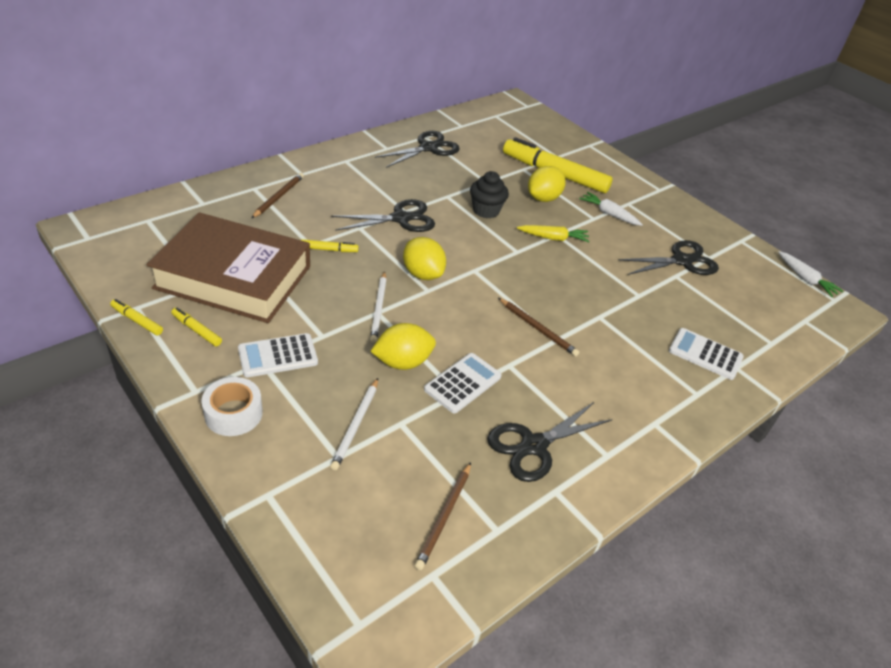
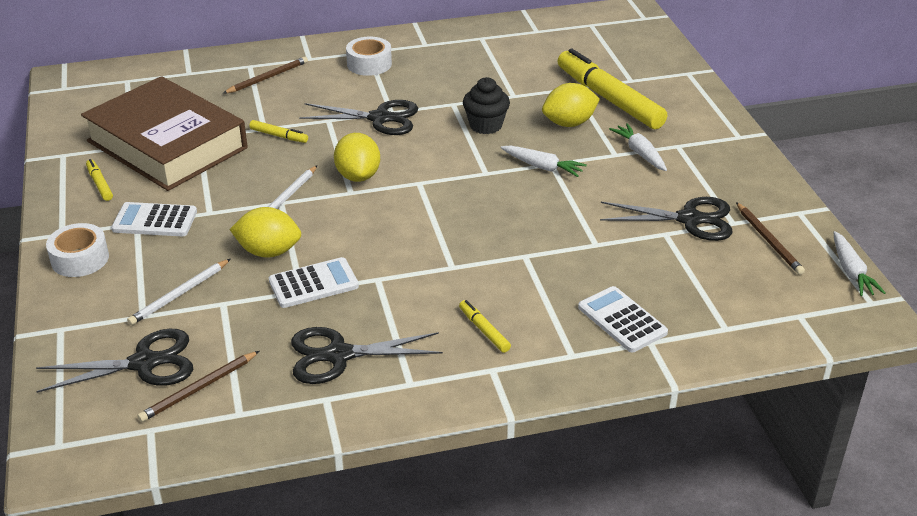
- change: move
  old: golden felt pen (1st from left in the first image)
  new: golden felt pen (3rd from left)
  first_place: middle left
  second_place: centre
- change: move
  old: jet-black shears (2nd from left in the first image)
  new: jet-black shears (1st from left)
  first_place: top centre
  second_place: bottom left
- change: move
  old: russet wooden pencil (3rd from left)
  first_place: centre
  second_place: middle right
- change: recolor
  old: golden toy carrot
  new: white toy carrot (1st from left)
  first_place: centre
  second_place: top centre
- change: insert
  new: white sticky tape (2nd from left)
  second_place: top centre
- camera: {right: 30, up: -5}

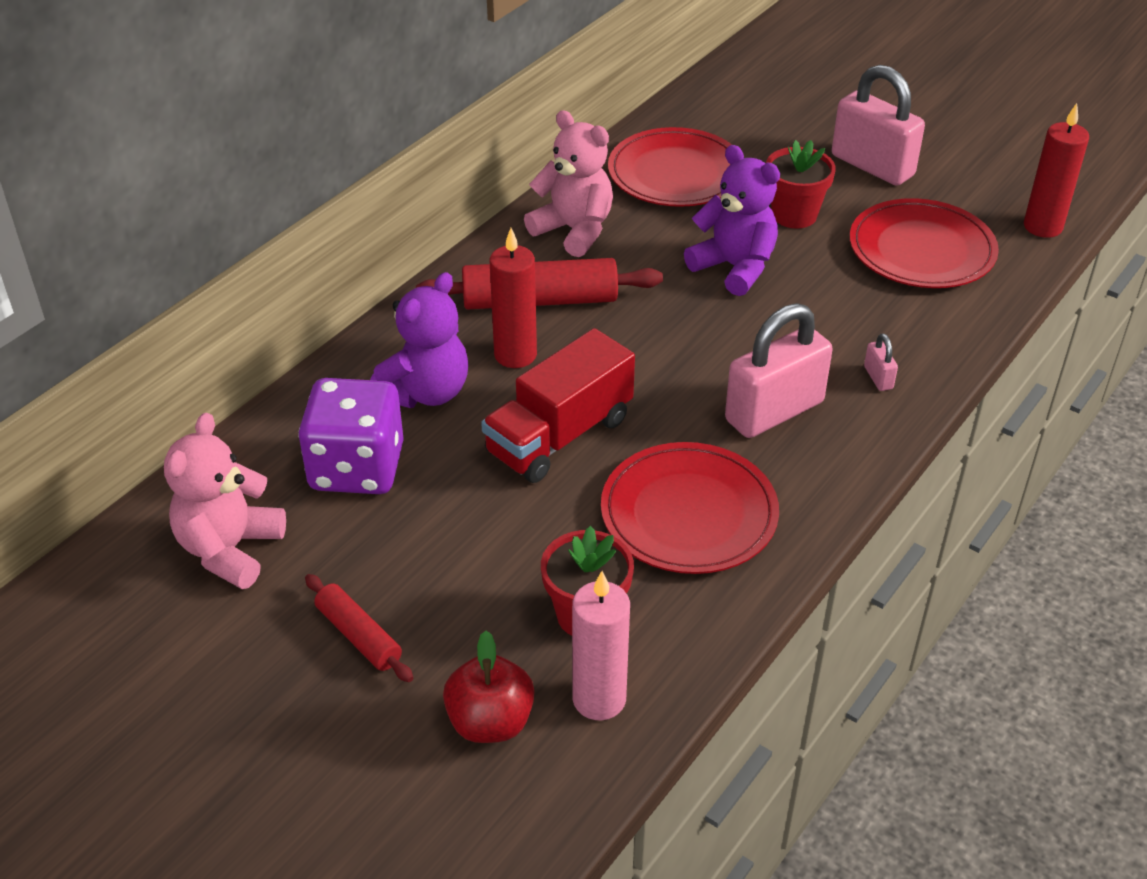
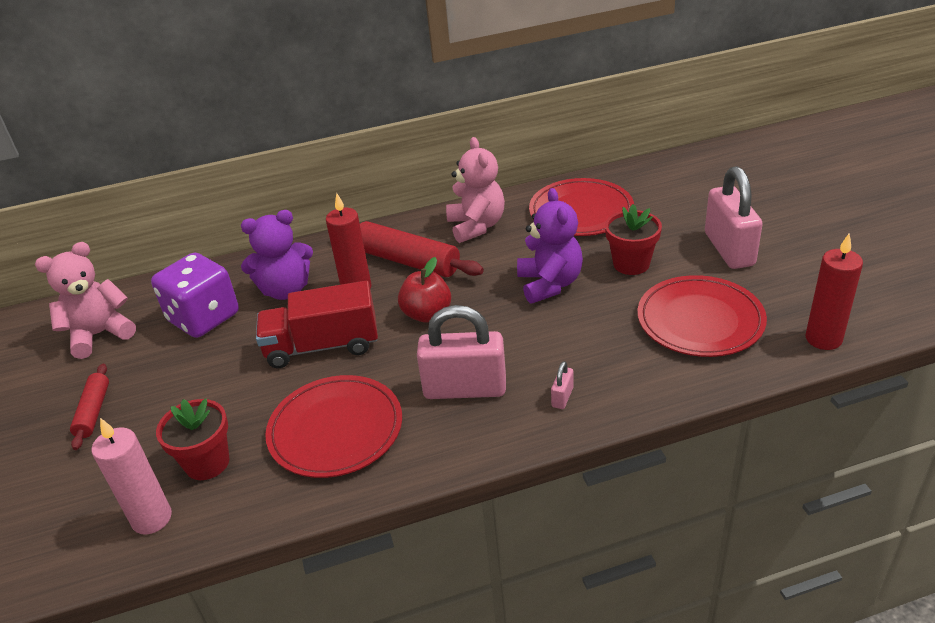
- change: move
  old: crimson apple fruit
  first_place: bottom centre
  second_place: centre
- camera: {right: 40, up: -5}

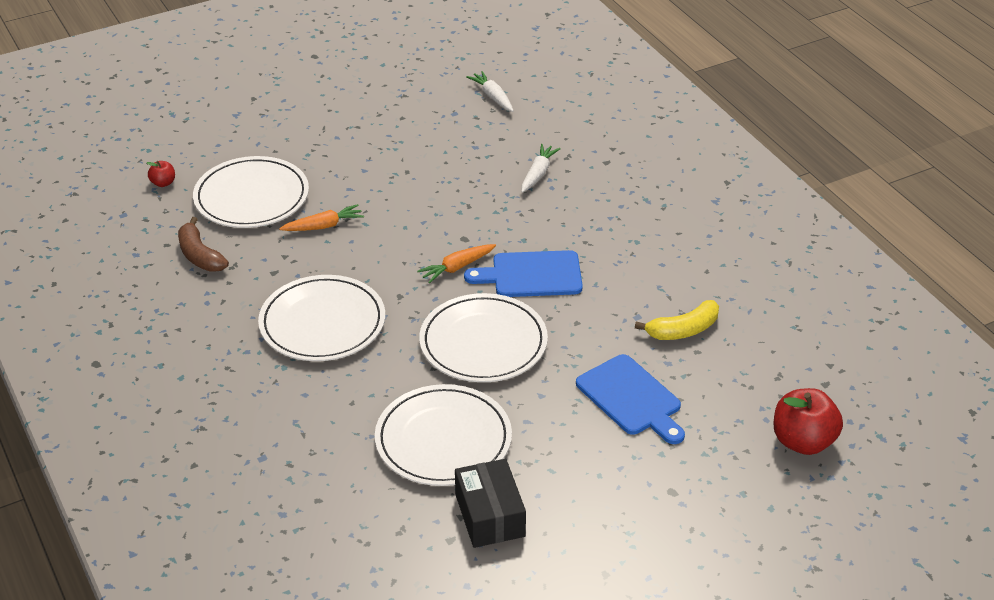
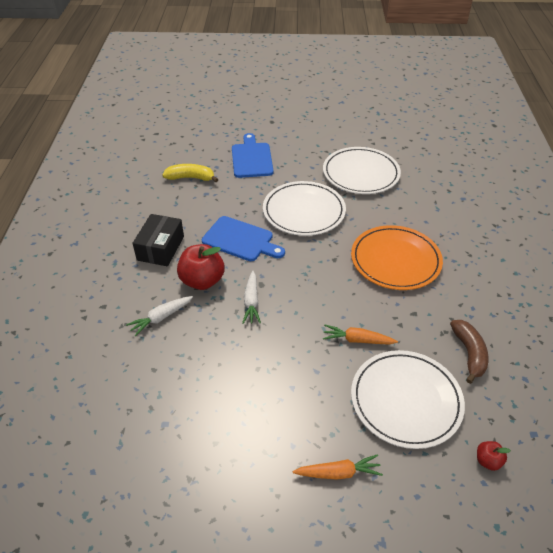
- change: recolor
  old: white flat dish (2nd from left)
  new: bright orange flat dish
  first_place: middle left
  second_place: middle right
- change: move
  old: bright orange toy carrot (2nd from left in the first image)
  new: bright orange toy carrot (1st from left)
  first_place: centre
  second_place: bottom centre
- change: move
  old: jet-black parcel
  first_place: bottom centre
  second_place: middle left
- change: move
  old: white toy carrot (1st from left in the first image)
  new: white toy carrot (2nd from left)
  first_place: top centre
  second_place: centre
- change: move
  old: crimson apple fruit (2nd from left in the first image)
  new: crimson apple fruit (1st from left)
  first_place: bottom right
  second_place: centre
- camera: {right: -150, up: 5}

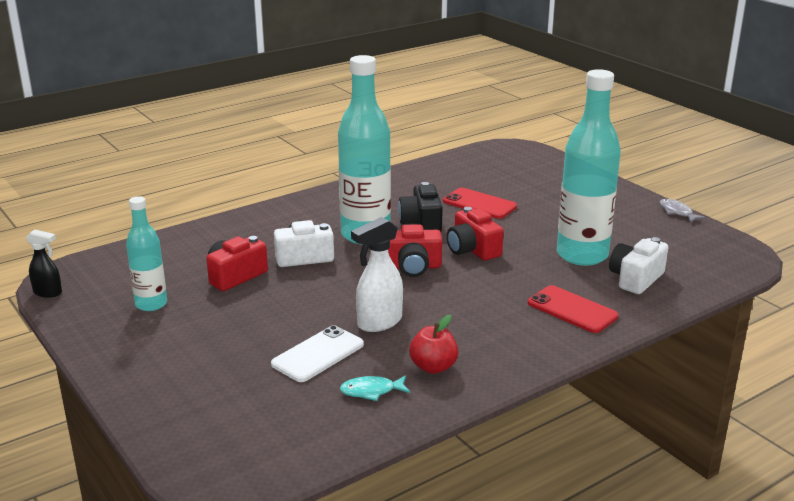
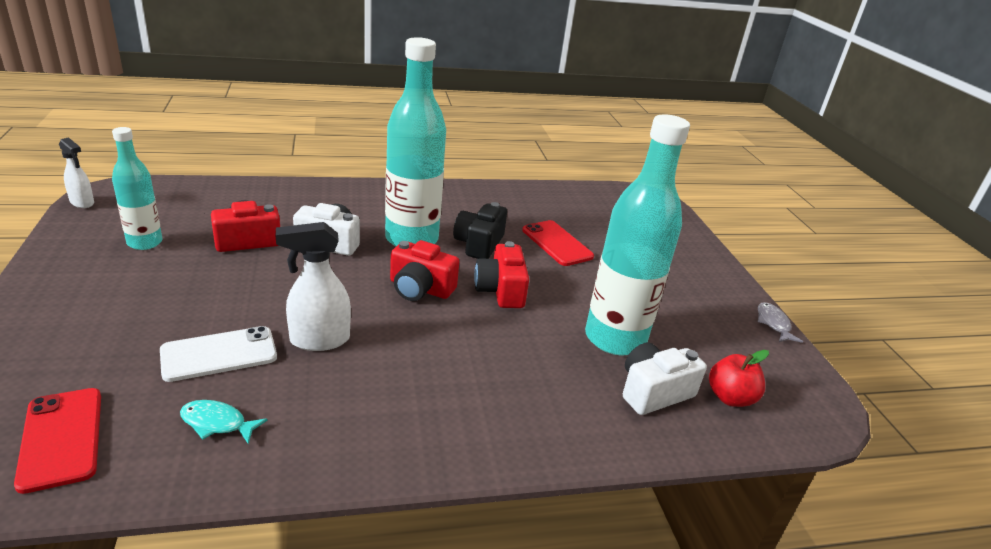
- change: recolor
  old: jet-black spray cleaner
  new: white spray cleaner (1st from left)
  first_place: middle left
  second_place: top left
- change: move
  old: crimson apple fruit
  first_place: bottom centre
  second_place: bottom right
- change: move
  old: crimson phone (2nd from left in the first image)
  new: crimson phone (1st from left)
  first_place: middle right
  second_place: bottom left
- camera: {right: 20, up: 5}

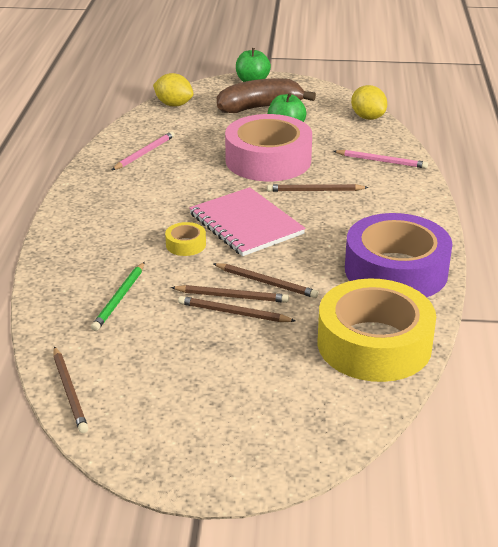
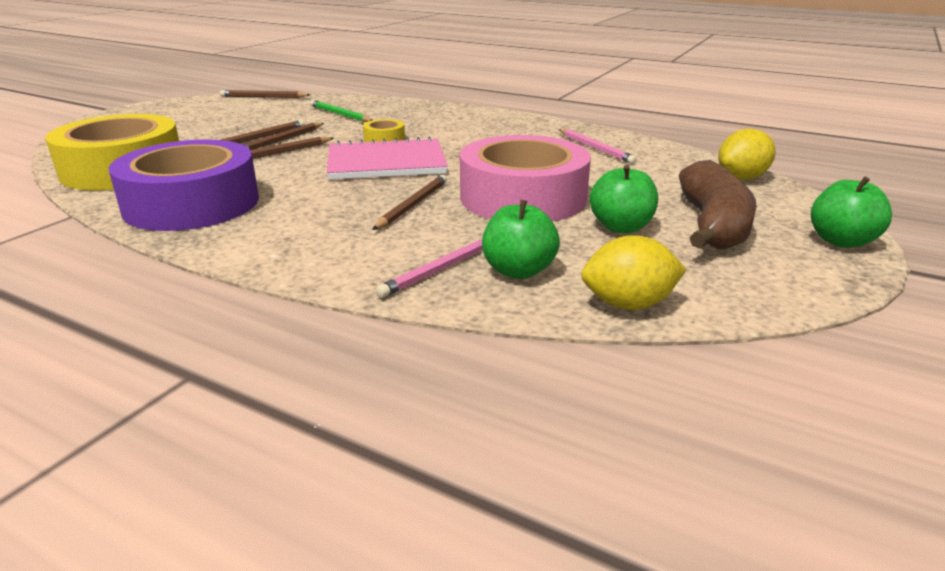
- change: insert
  new: green apple fruit (1st from left)
  second_place: centre
- camera: {right: 115, up: -5}

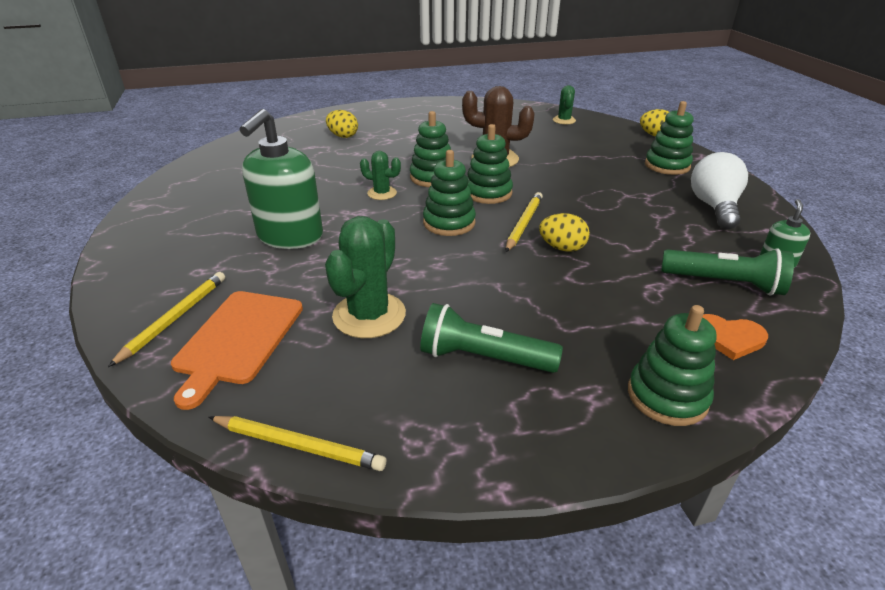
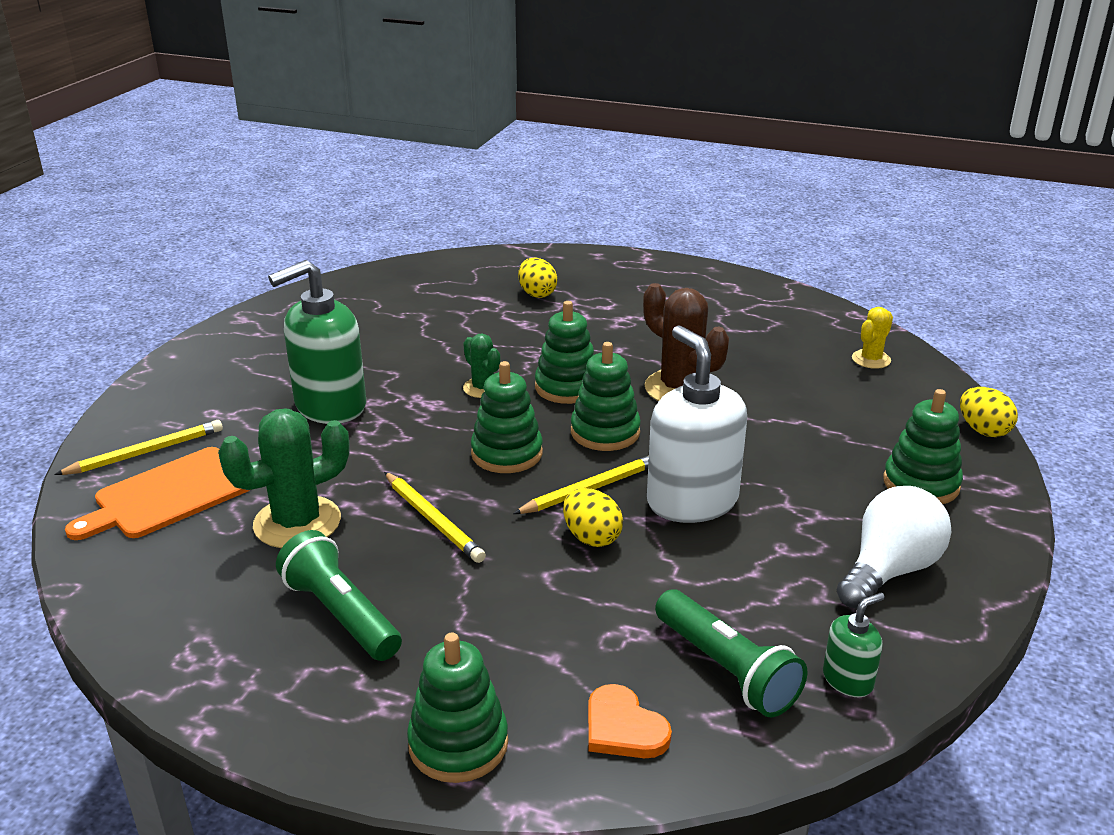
- change: move
  old: golden wooden pencil (2nd from left)
  first_place: bottom centre
  second_place: centre
- change: recolor
  old: green saguaro cactus (3rd from left)
  new: golden saguaro cactus
  first_place: top centre
  second_place: middle right
- change: insert
  new: white soap pump
  second_place: centre
- camera: {right: 35, up: -5}

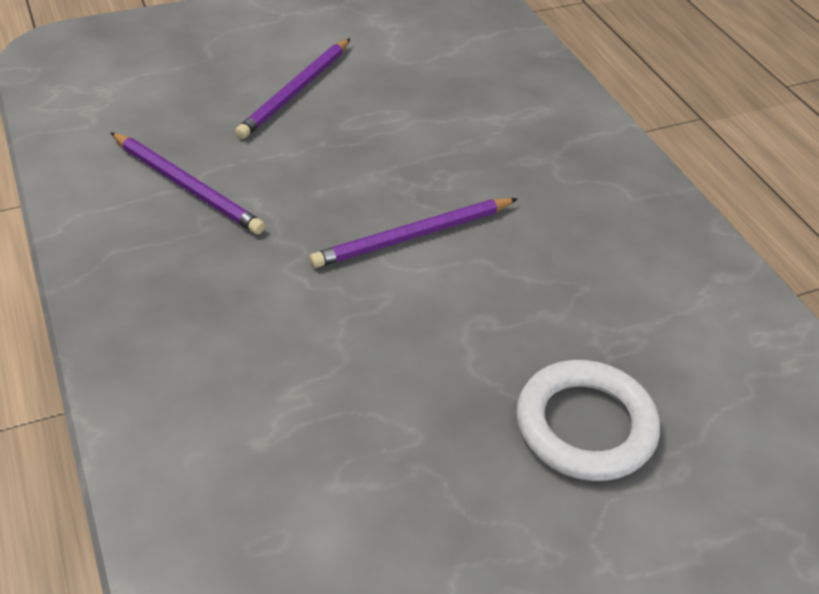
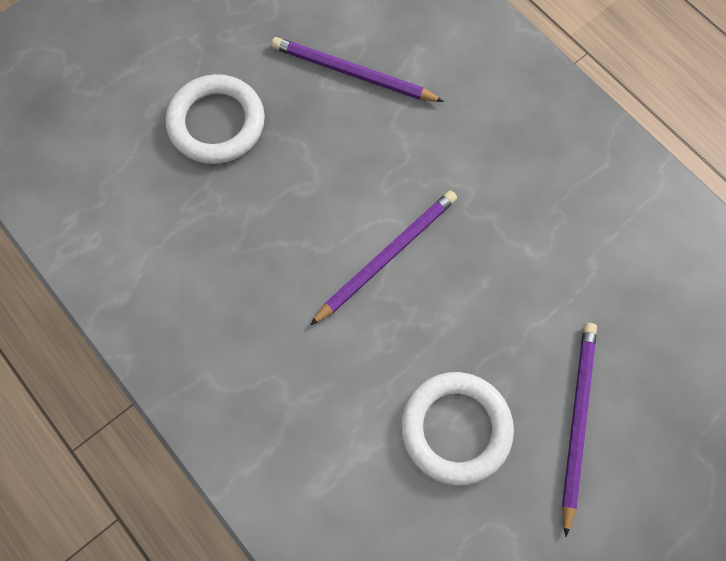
- change: move
  old: royal purple wooden pencil (1st from left)
  first_place: top left
  second_place: top centre
- change: insert
  new: white ring (2nd from left)
  second_place: bottom centre
- camera: {right: 165, up: 25}

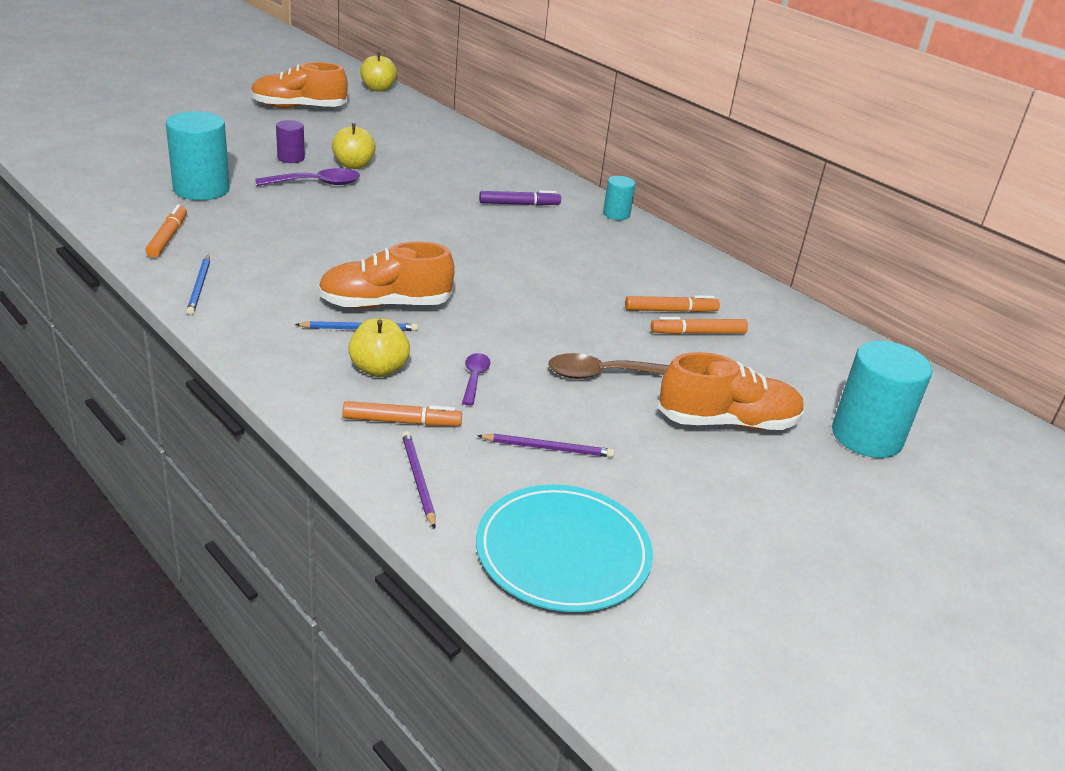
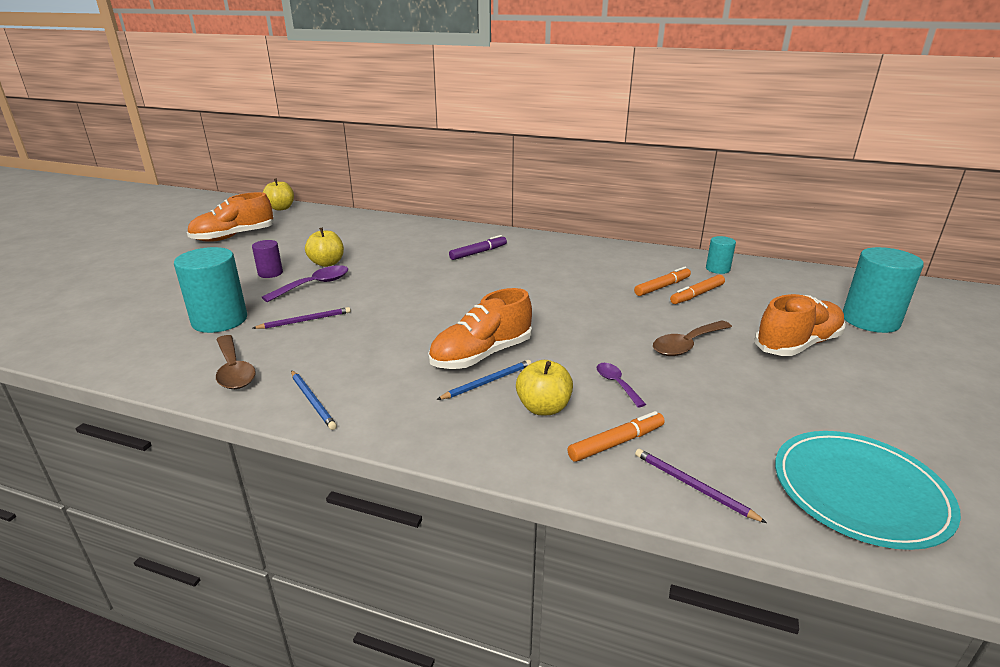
- change: replace
  old: bright orange felt pen (1st from left)
  new: russet tablespoon (1st from left)
  first_place: top left
  second_place: middle left
- change: move
  old: royal purple wooden pencil (2nd from left in the first image)
  new: royal purple wooden pencil (1st from left)
  first_place: centre
  second_place: middle left
- change: move
  old: aqua solid cylinder (2nd from left)
  first_place: top centre
  second_place: middle right
- camera: {right: -25, up: -5}

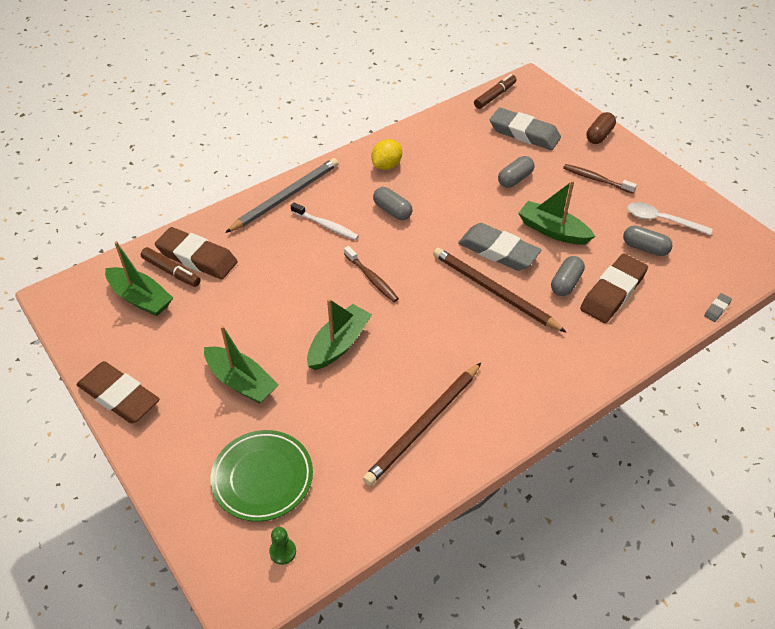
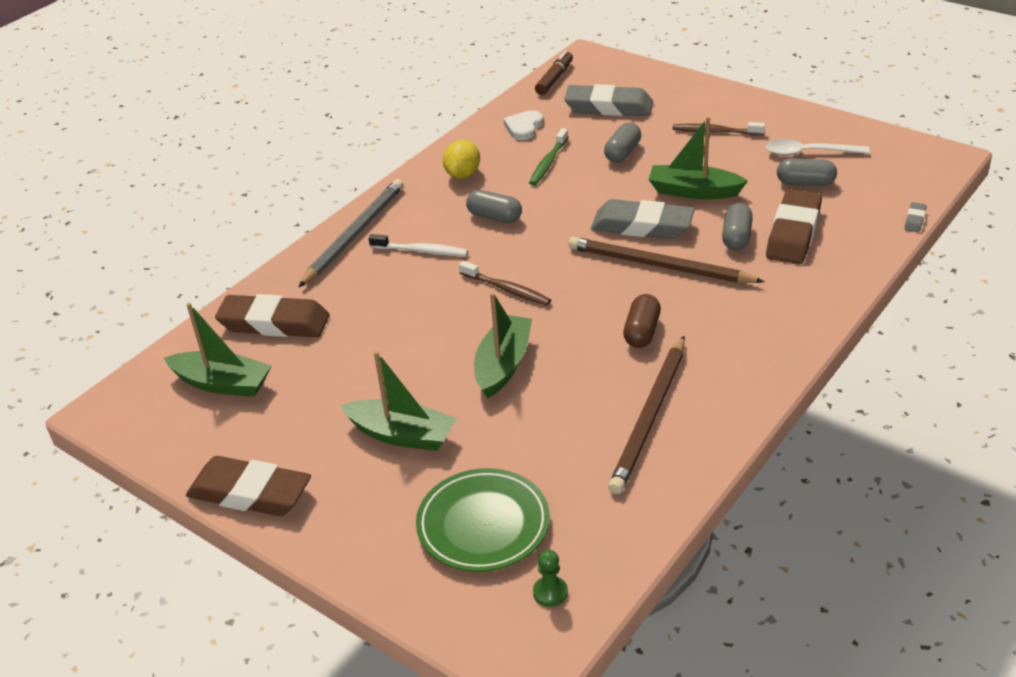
- change: delete
  old: russet felt pen (1st from left)
  first_place: middle left
- change: move
  old: russet capsule
  first_place: top right
  second_place: centre
- change: insert
  new: white love heart
  second_place: top centre
- change: insert
  new: green toothbrush
  second_place: top centre
- camera: {right: -15, up: -10}

